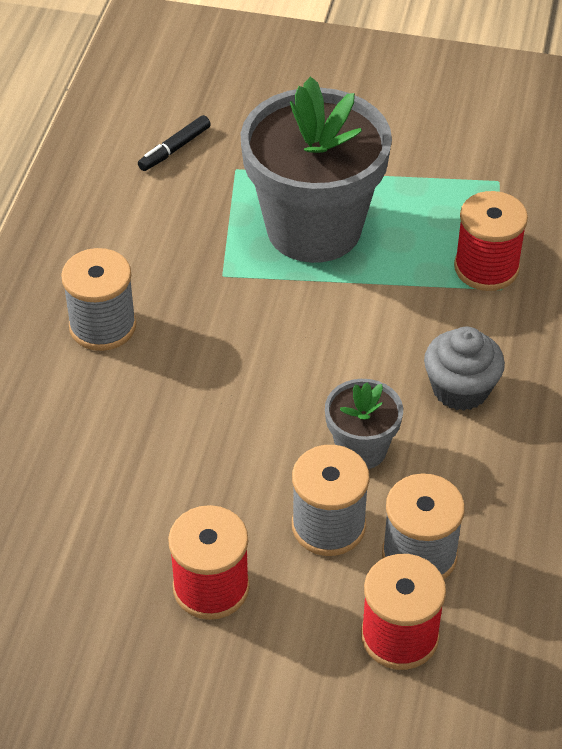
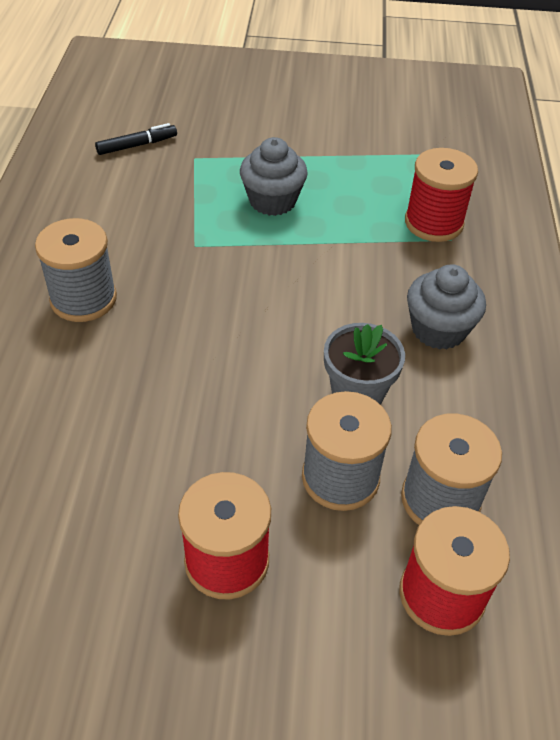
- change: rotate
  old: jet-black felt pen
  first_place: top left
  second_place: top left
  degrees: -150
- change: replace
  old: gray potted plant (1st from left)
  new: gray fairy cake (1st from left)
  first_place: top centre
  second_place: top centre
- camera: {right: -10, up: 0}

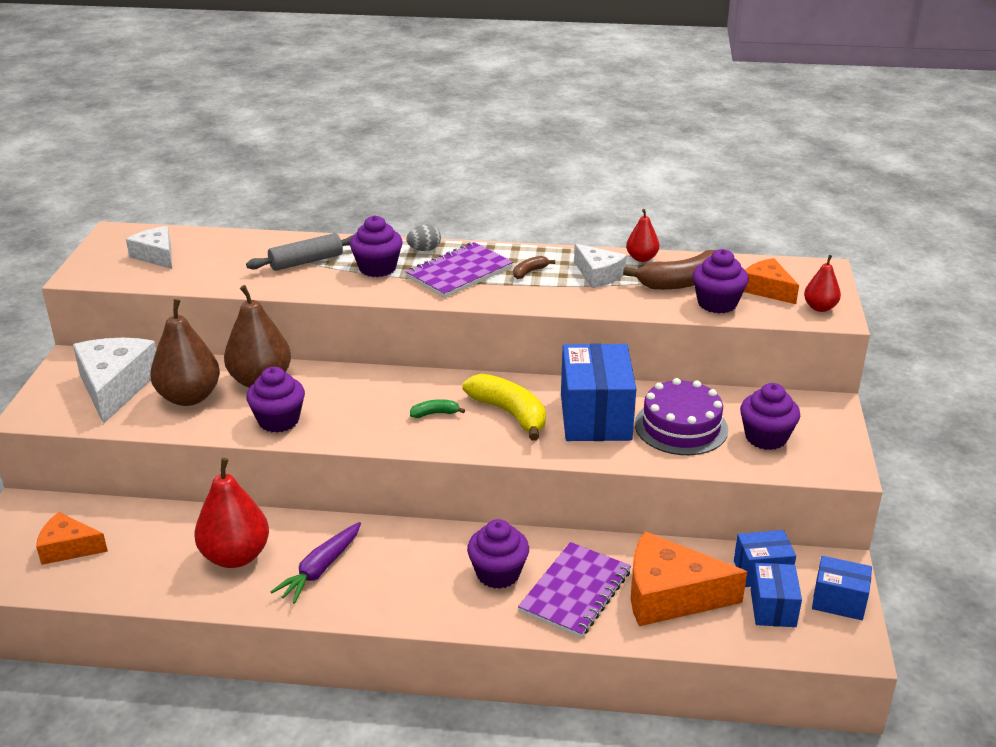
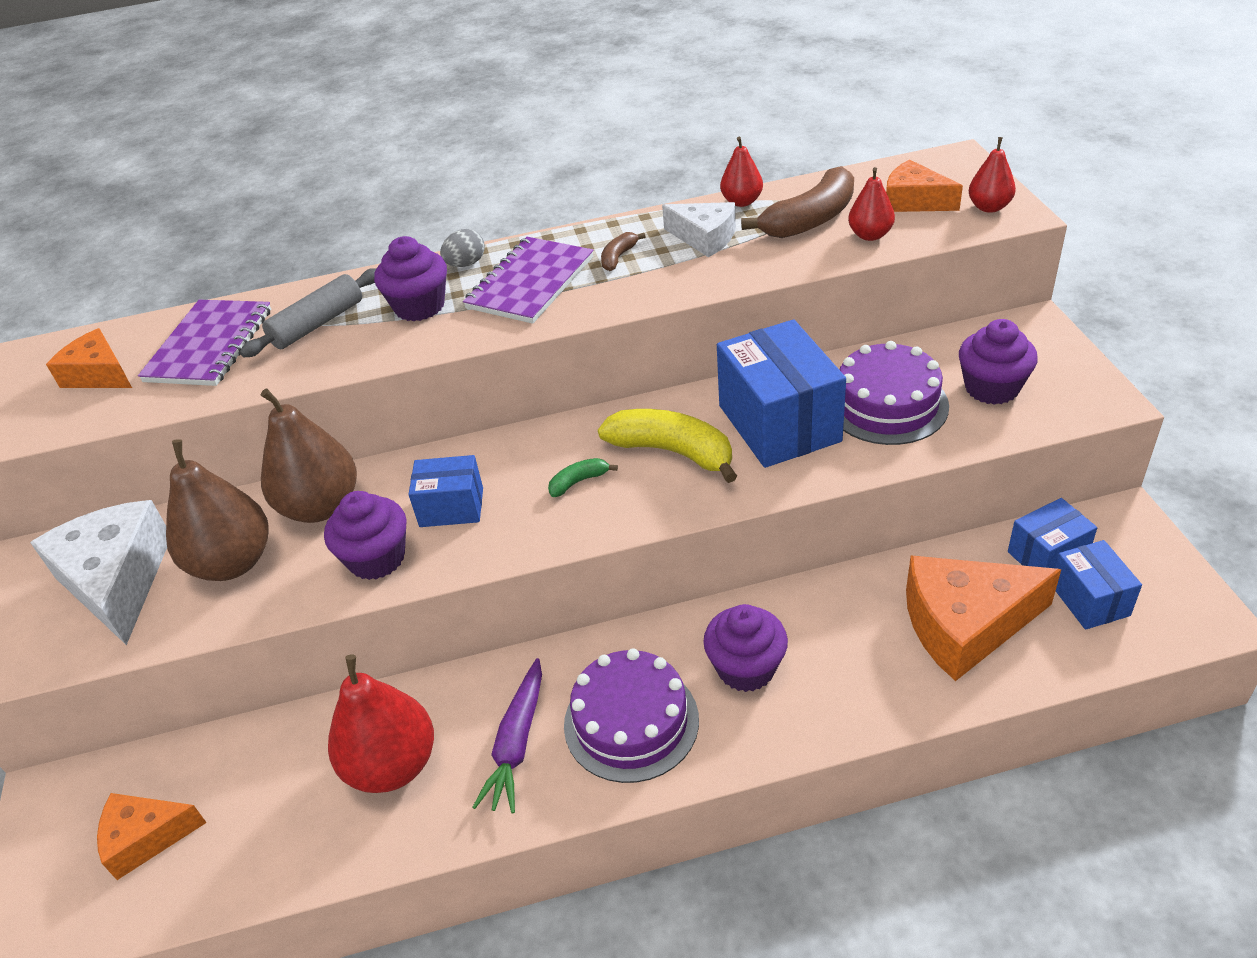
- change: recolor
  old: white cheese (2nd from left)
  new: bright orange cheese (1st from left)
  first_place: top left
  second_place: middle left
- change: move
  old: royal purple notebook (2nd from left in the first image)
  new: royal purple notebook (1st from left)
  first_place: bottom centre
  second_place: middle left
- change: replace
  old: royal purple fairy cake (4th from left)
  new: crimson pear (3rd from left)
  first_place: middle right
  second_place: top right
- change: move
  old: blue parcel (4th from left in the first image)
  new: blue parcel (1st from left)
  first_place: bottom right
  second_place: centre
- change: insert
  new: royal purple cake (1st from left)
  second_place: bottom centre
- camera: {right: -15, up: 10}

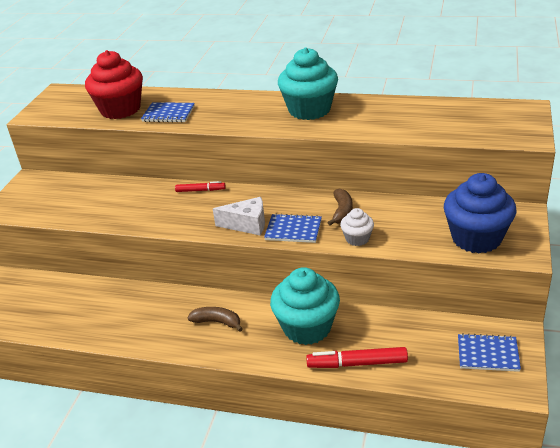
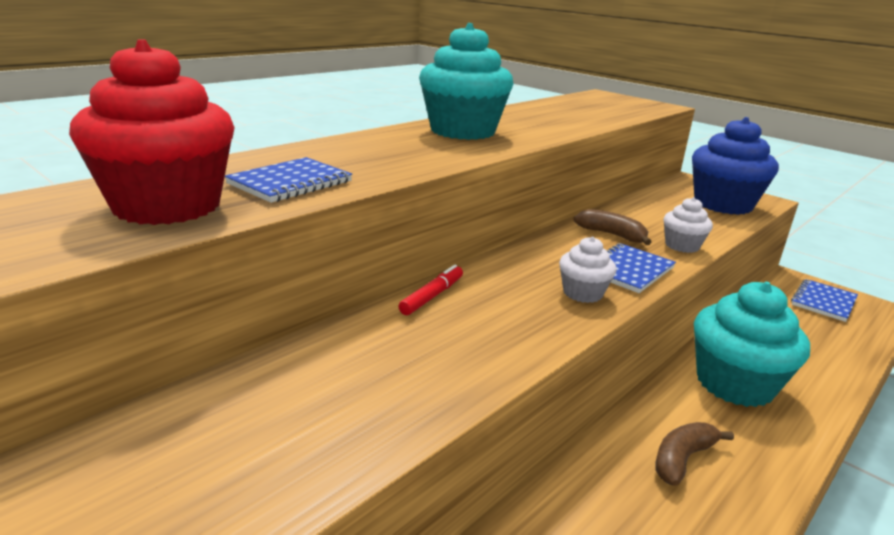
- change: replace
  old: white cheese
  new: white fairy cake (1st from left)
  first_place: centre
  second_place: centre
- change: delete
  old: crimson felt pen (2nd from left)
  first_place: bottom centre
- camera: {right: -65, up: -10}

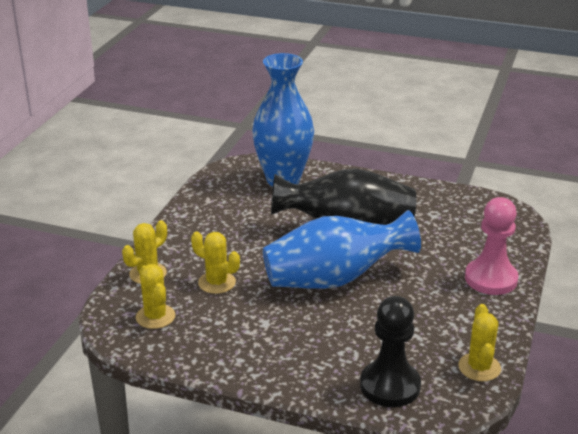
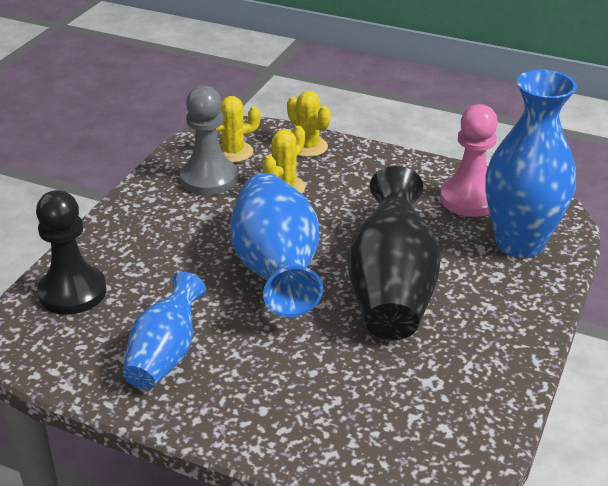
- change: delete
  old: golden saguaro cactus (4th from left)
  first_place: bottom right
- change: move
  old: rosy pawn
  first_place: middle right
  second_place: top right
- change: insert
  new: blue vase (1st from left)
  second_place: bottom left
- change: insert
  new: gray pawn
  second_place: top centre
- camera: {right: 95, up: 5}

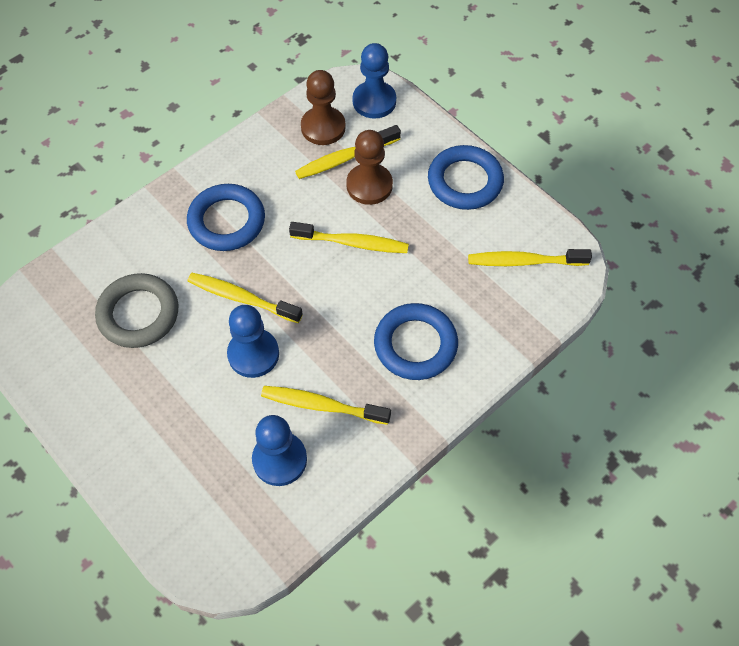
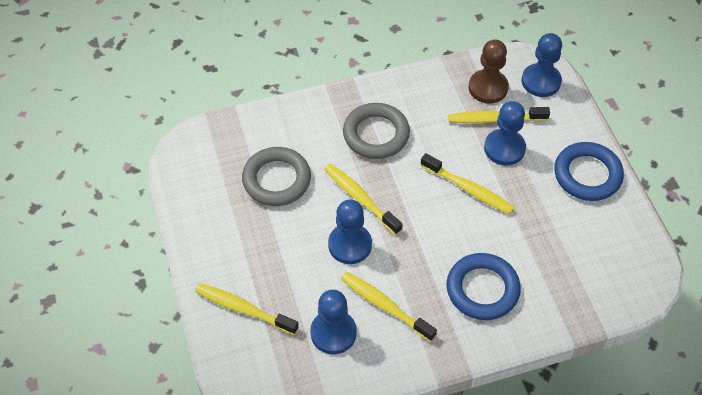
- change: recolor
  old: blue ring (1st from left)
  new: gray ring (2nd from left)
  first_place: middle left
  second_place: top centre
- change: recolor
  old: russet pawn (2nd from left)
  new: blue pawn (3rd from left)
  first_place: top centre
  second_place: middle right
- change: move
  old: golden toothbrush (5th from left in the first image)
  new: golden toothbrush (1st from left)
  first_place: middle right
  second_place: bottom centre
- camera: {right: 25, up: -5}

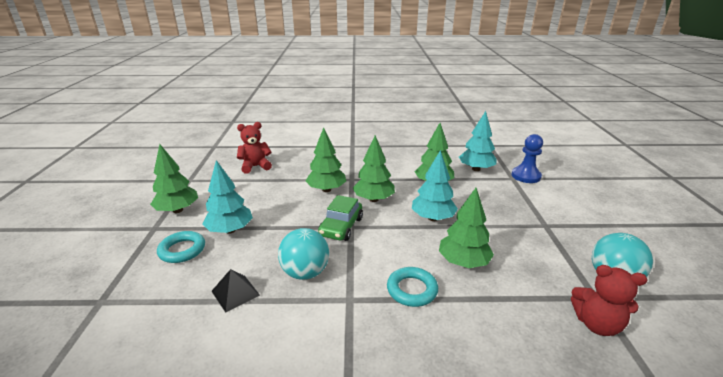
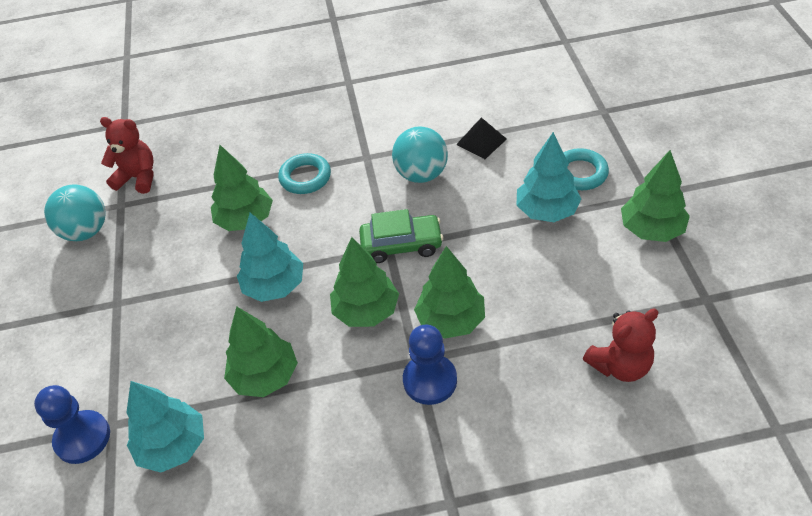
- change: rotate
  old: green toy car
  first_place: centre
  second_place: centre
  degrees: 75
- change: insert
  new: blue pawn (2nd from left)
  second_place: bottom centre
- camera: {right: 175, up: 20}

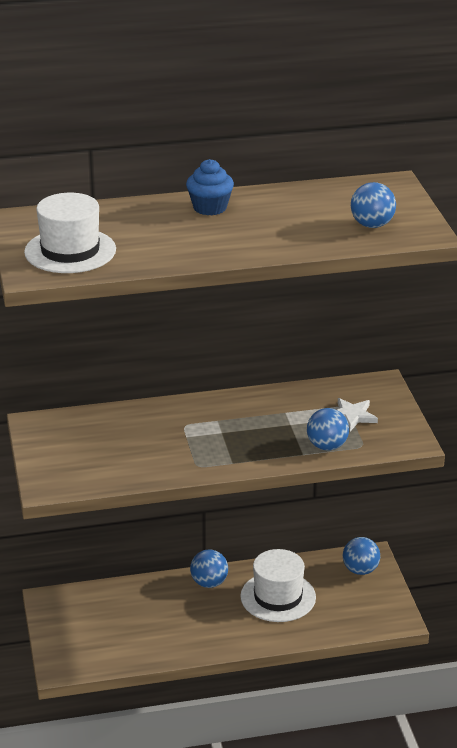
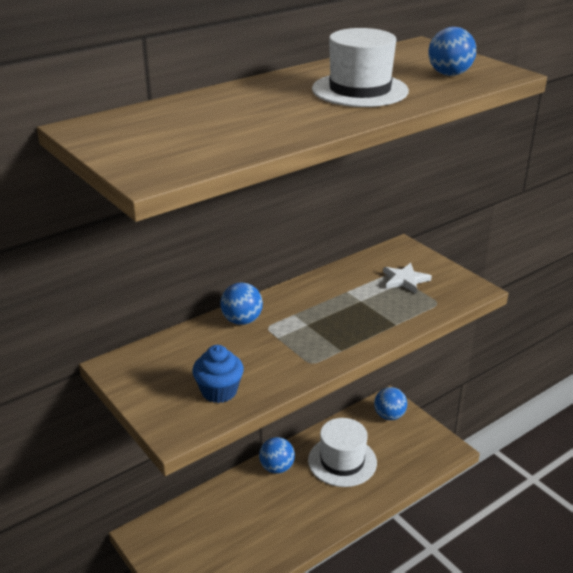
- change: move
  old: white tall hat (1st from left in the first image)
  new: white tall hat (2nd from left)
  first_place: top left
  second_place: top centre
- change: move
  old: blue fairy cake
  first_place: top centre
  second_place: centre
- change: move
  old: blue ball (2nd from left in the first image)
  new: blue ball (1st from left)
  first_place: middle right
  second_place: centre
- camera: {right: -25, up: 0}

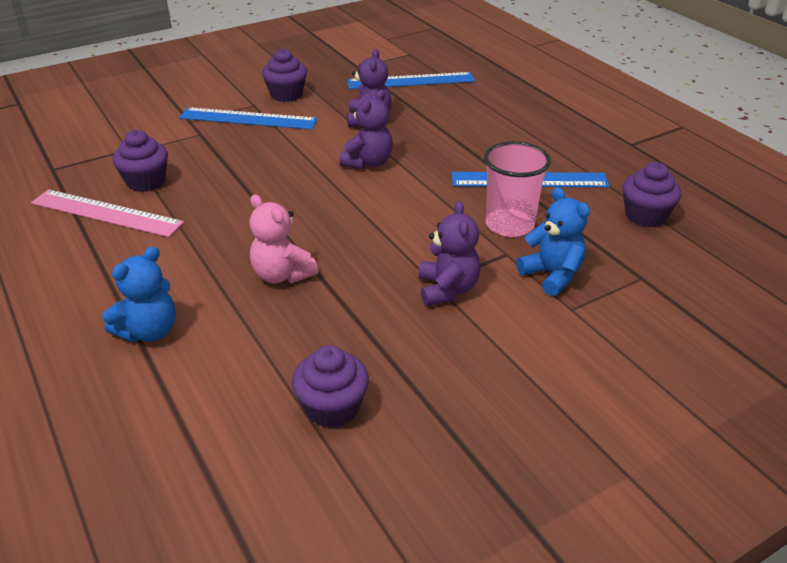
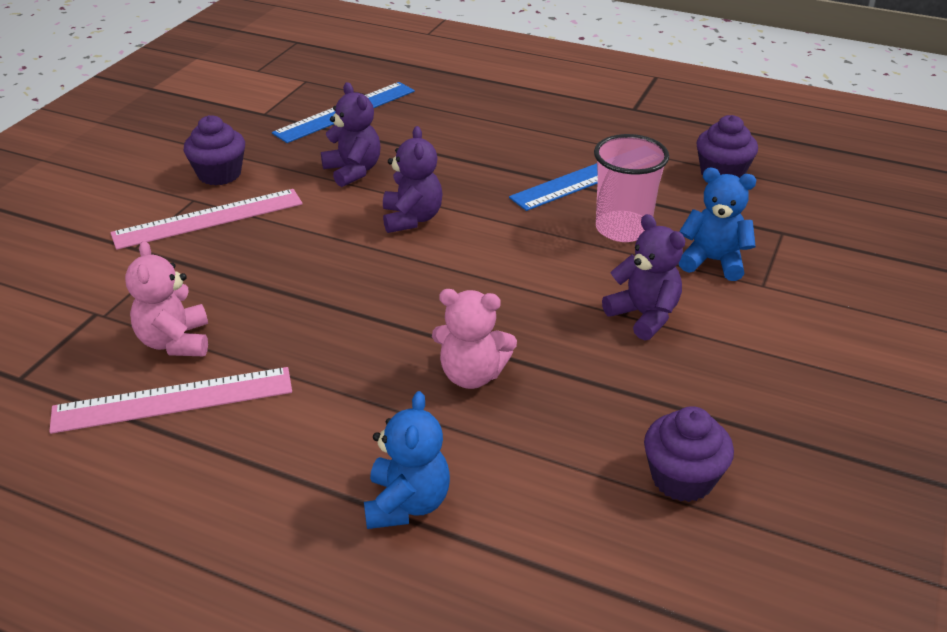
- change: replace
  old: royal purple fairy cake (1st from left)
  new: rosy teddy bear (1st from left)
  first_place: top left
  second_place: middle left
- change: recolor
  old: blue ruler (1st from left)
  new: rosy ruler (2nd from left)
  first_place: top left
  second_place: middle left
- camera: {right: -35, up: 0}

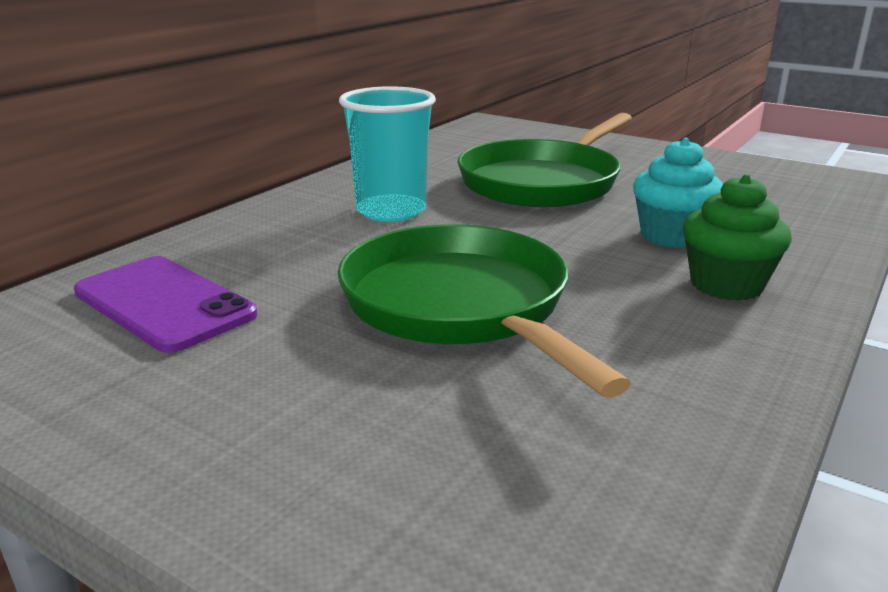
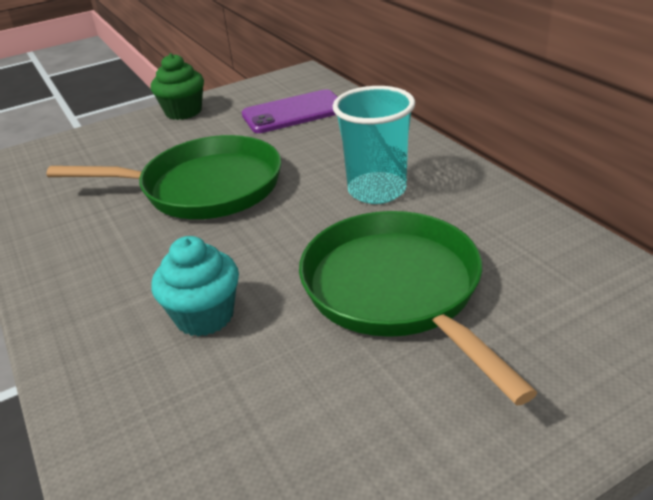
- change: move
  old: green fairy cake
  first_place: middle right
  second_place: top left
- camera: {right: 120, up: 10}

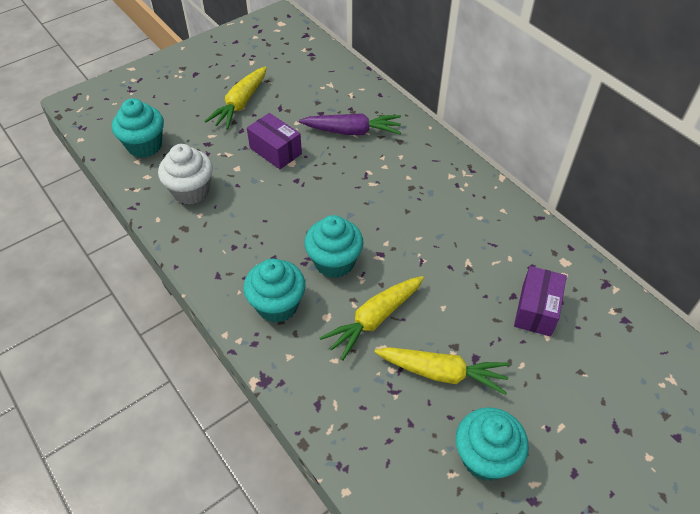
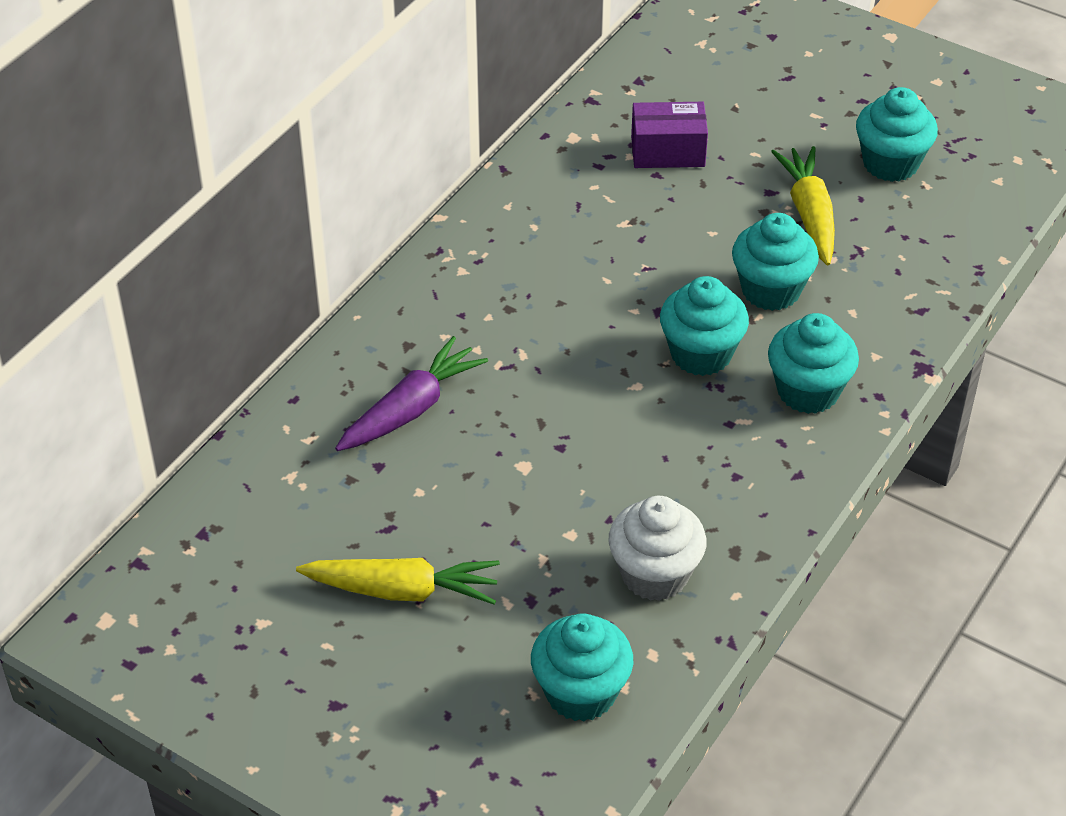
- change: delete
  old: royal purple parcel (1st from left)
  first_place: top centre
- change: rotate
  old: royal purple toy carrot
  first_place: top centre
  second_place: centre
  degrees: 60
- change: replace
  old: golden toy carrot (2nd from left)
  new: aqua fairy cake (3rd from left)
  first_place: centre
  second_place: top right
- camera: {right: -110, up: -5}

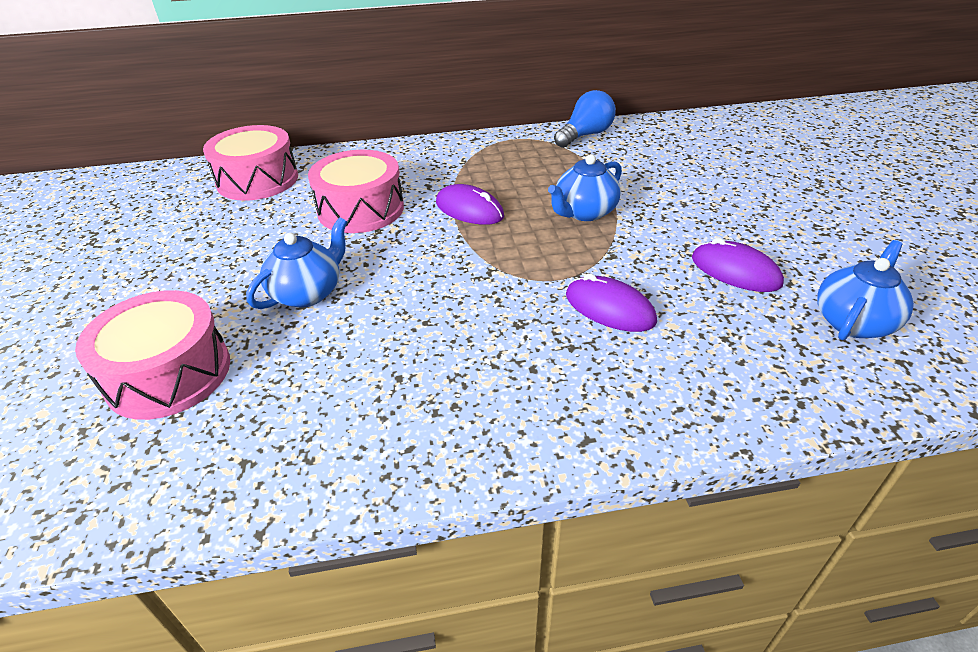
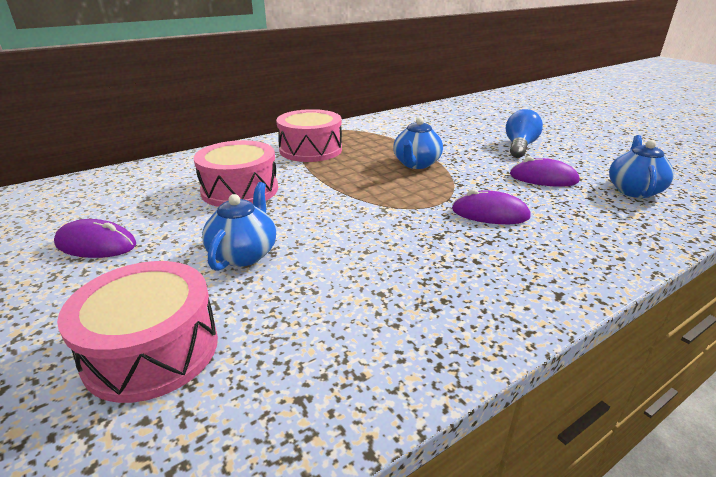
- change: move
  old: rosy toy drum (2nd from left in the first image)
  new: rosy toy drum (3rd from left)
  first_place: top left
  second_place: top centre
- change: move
  old: royal purple computer mouse (1st from left)
  first_place: top centre
  second_place: middle left
- change: move
  old: blue lightbulb
  first_place: top centre
  second_place: top right
- camera: {right: -25, up: -10}

